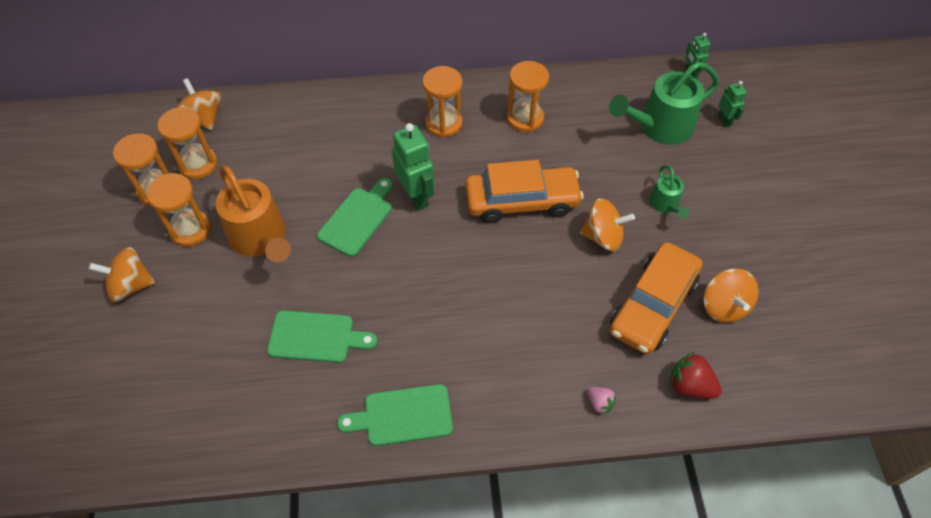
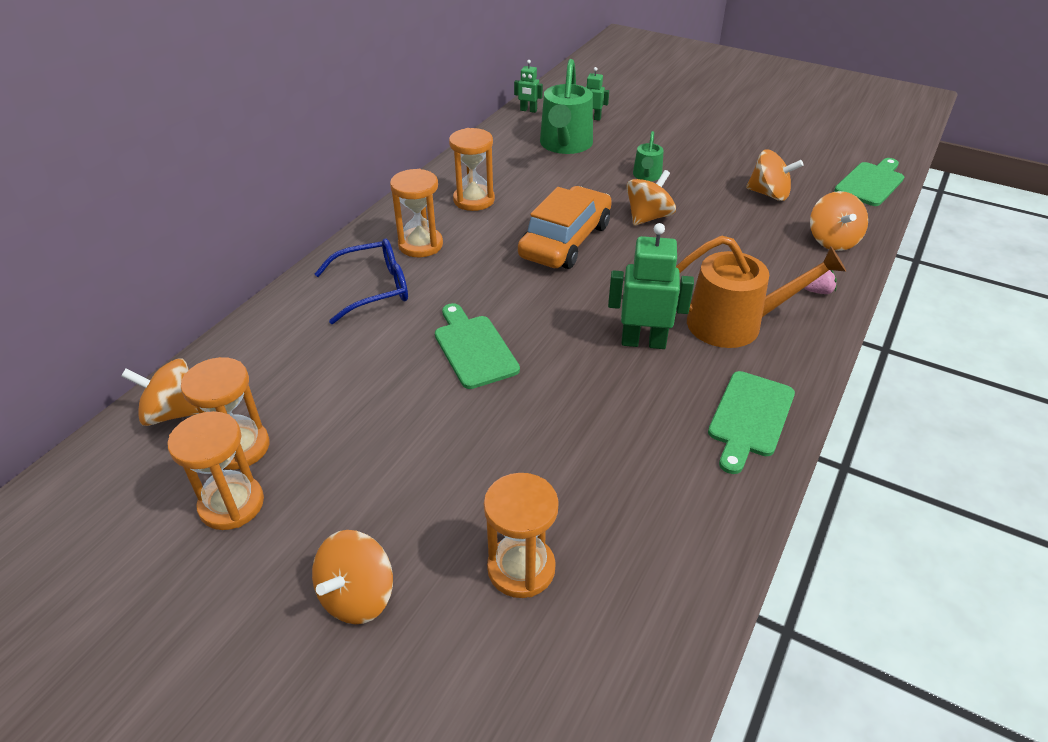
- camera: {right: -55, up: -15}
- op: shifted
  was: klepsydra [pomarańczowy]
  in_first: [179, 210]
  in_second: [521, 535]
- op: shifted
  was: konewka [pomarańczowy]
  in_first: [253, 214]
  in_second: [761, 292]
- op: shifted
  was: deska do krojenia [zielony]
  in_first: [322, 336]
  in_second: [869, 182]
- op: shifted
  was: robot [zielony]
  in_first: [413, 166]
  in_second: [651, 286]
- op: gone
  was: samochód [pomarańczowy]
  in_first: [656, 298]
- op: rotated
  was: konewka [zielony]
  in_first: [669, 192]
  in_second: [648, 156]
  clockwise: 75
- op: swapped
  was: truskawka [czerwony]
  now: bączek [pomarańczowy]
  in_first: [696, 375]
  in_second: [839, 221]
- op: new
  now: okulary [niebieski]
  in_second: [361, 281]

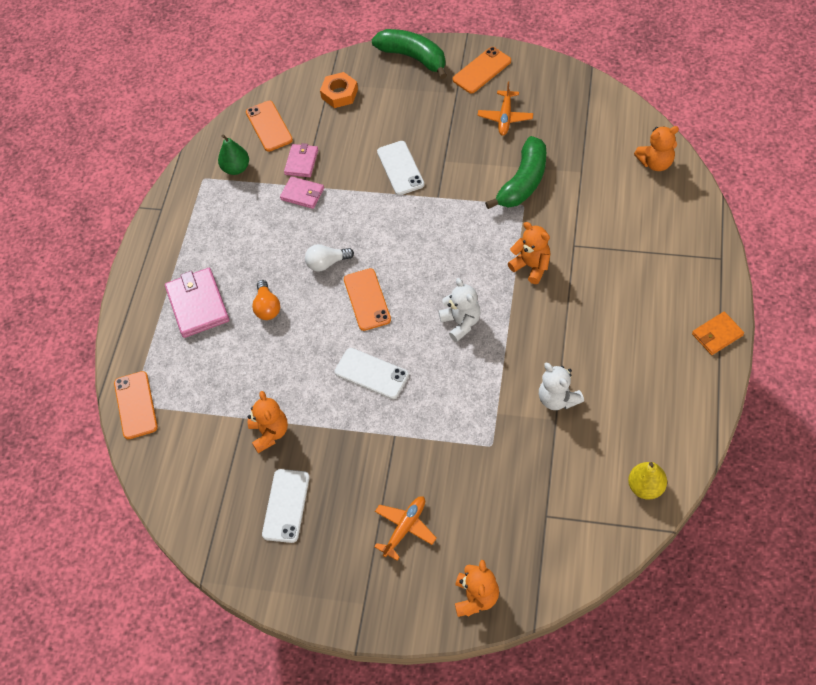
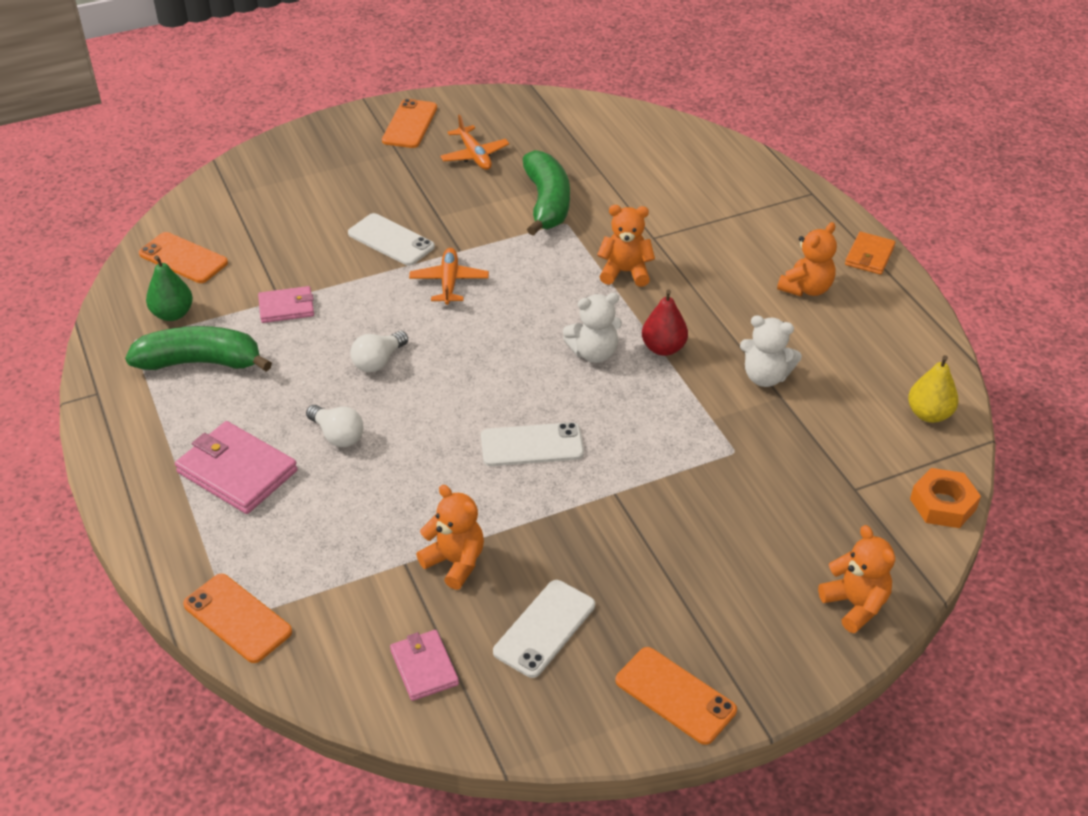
- camera: {right: -40, up: -15}
- op: repainted
  was: żarówka [pomarańczowy]
  now: żarówka [biały]
  in_first: [266, 300]
  in_second: [334, 426]
- op: rotated
  was: telefon [biały]
  in_first: [286, 506]
  in_second: [544, 629]
  clockwise: 60
- op: shifted
  was: portfel [różowy]
  in_first: [301, 160]
  in_second: [424, 665]
- op: shifted
  was: nakrętka [pomarańczowy]
  in_first: [339, 90]
  in_second: [945, 498]
- op: shifted
  was: telefon [pomarańczowy]
  in_first: [367, 299]
  in_second: [676, 696]
- op: shifted
  was: banan [zielony]
  in_first: [409, 54]
  in_second: [198, 349]
- op: shifted
  was: samolot [pomarańczowy]
  in_first: [405, 528]
  in_second: [449, 276]
- op: rotated
  was: miś [biały]
  in_first: [460, 310]
  in_second: [592, 328]
  clockwise: 135
- op: shifted
  was: miś [pomarańczowy]
  in_first: [656, 148]
  in_second: [807, 259]
- op: new
  now: gruszka [czerwony]
  in_second: [665, 322]

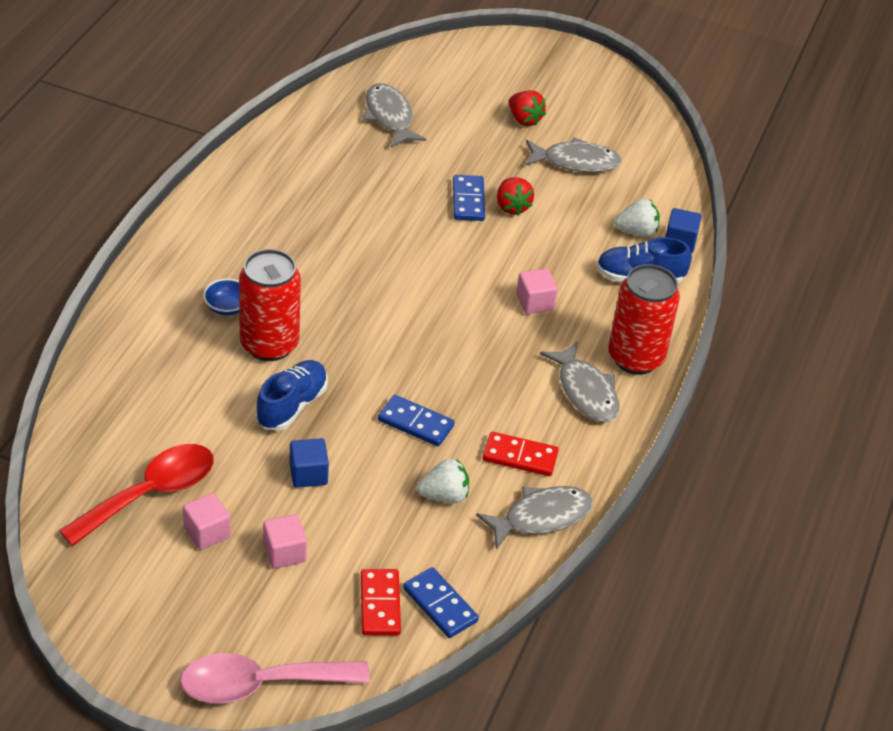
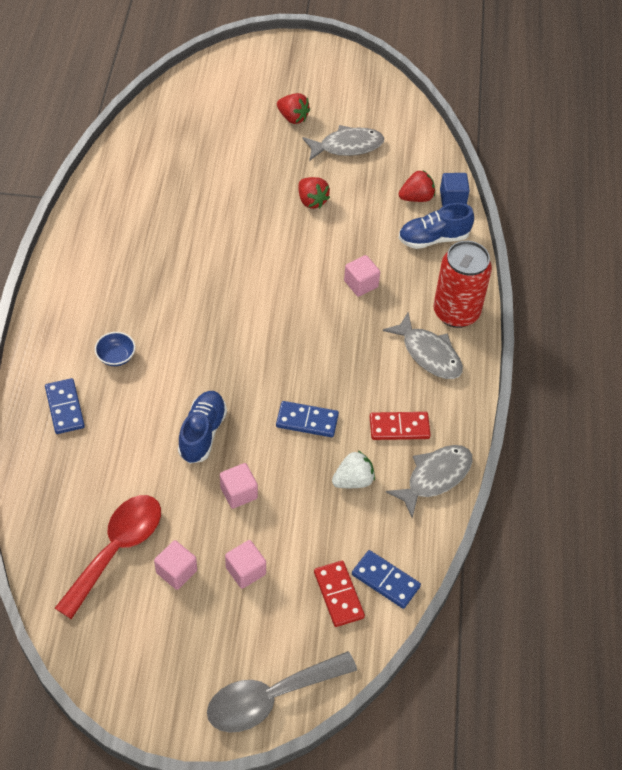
- camera: {right: -15, up: 10}
- op: repainted
  was: łyżka [różowy]
  now: łyżka [szary]
  in_first: [275, 678]
  in_second: [282, 692]
- op: gone
  was: puszka [czerwony]
  in_first: [270, 305]
- op: repainted
  was: sześcian [niebieski]
  now: sześcian [różowy]
  in_first: [309, 463]
  in_second: [239, 486]
- op: gone
  was: ryba [szary]
  in_first: [394, 115]
- op: shifted
  was: kostka domina [niebieski]
  in_first: [469, 198]
  in_second: [65, 406]
- op: repainted
  was: truskawka [biały]
  now: truskawka [czerwony]
  in_first: [637, 217]
  in_second: [417, 186]

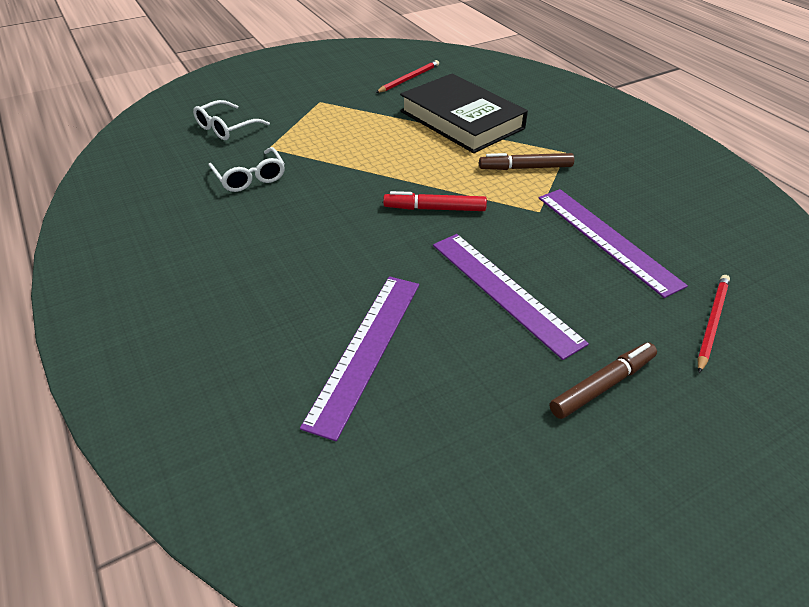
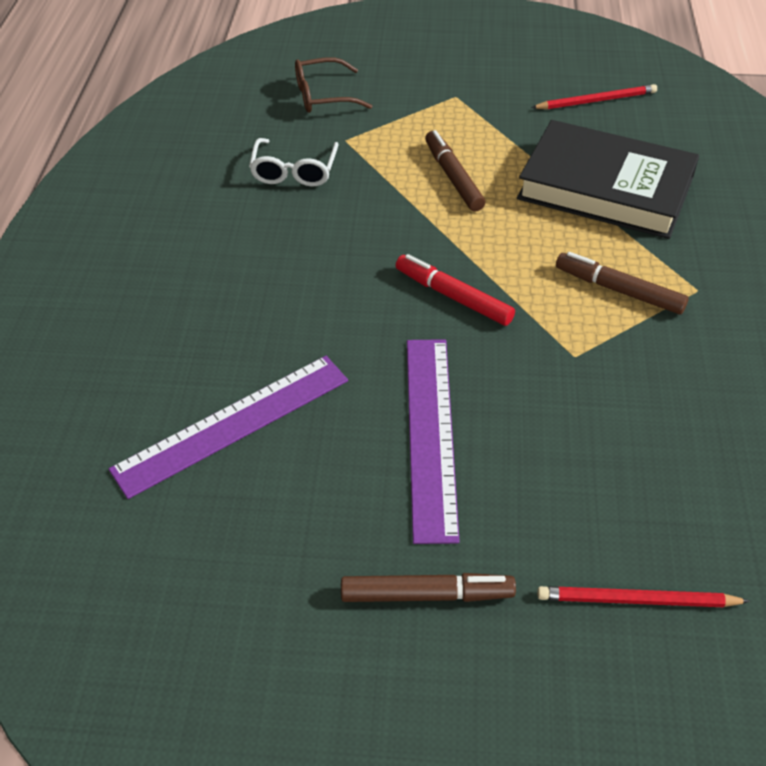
- camera: {right: 35, up: 5}
- op: repainted
  was: okulary [biały]
  now: okulary [brązowy]
  in_first: [231, 120]
  in_second: [333, 85]
- op: rotated
  was: książka [czarny]
  in_first: [464, 113]
  in_second: [608, 179]
  clockwise: -60
- op: gone
  was: linijka [fioletowy]
  in_first: [613, 243]
- op: rotated
  was: ołówek [czerwony]
  in_first: [713, 324]
  in_second: [643, 596]
  clockwise: -150
- op: new
  now: flamaster [brązowy]
  in_second: [455, 171]

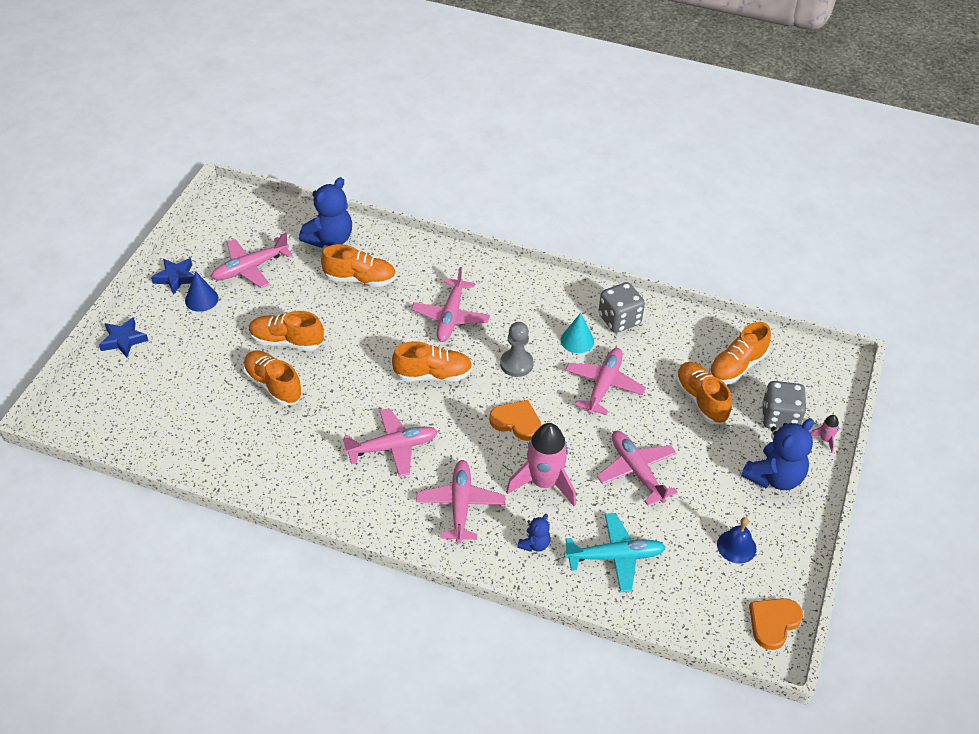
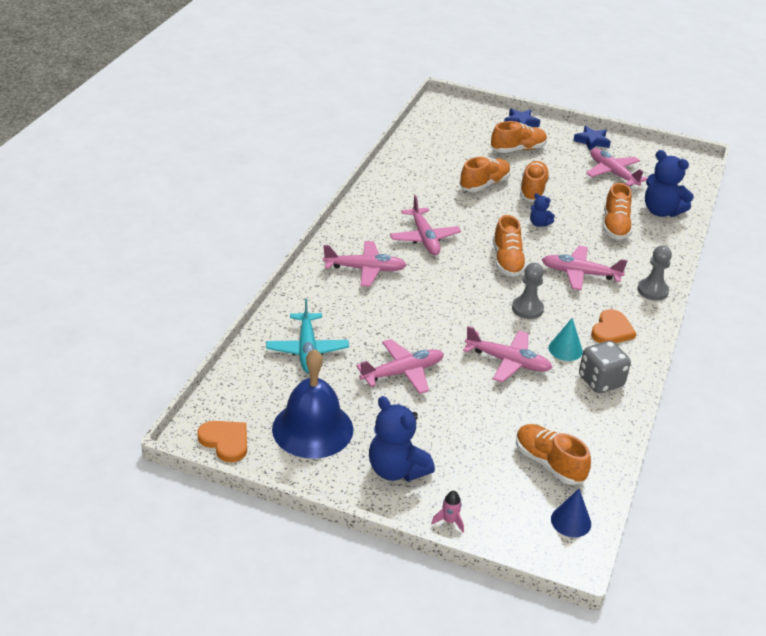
- camera: {right: 90, up: -10}
- op: shifted
  was: stożek [niebieski]
  in_first: [202, 291]
  in_second: [571, 513]
- op: shifted
  was: serce [pomarańczowy]
  in_first: [515, 420]
  in_second: [614, 326]
- op: gone
  was: rakieta [różowy]
  in_first: [541, 464]
- op: shifted
  was: miś [niebieski]
  in_first: [534, 533]
  in_second: [542, 210]
- op: shifted
  was: but [pomarańczowy]
  in_first: [704, 393]
  in_second: [519, 137]
- op: scaled
  was: dzwonek [niebieski]
  in_first: [736, 540]
  in_second: [312, 404]
  ratio: 2.1
- op: gone
  was: kostka do gry [szary]
  in_first: [784, 405]
- op: new
  now: pionek [szary]
  in_second: [654, 273]

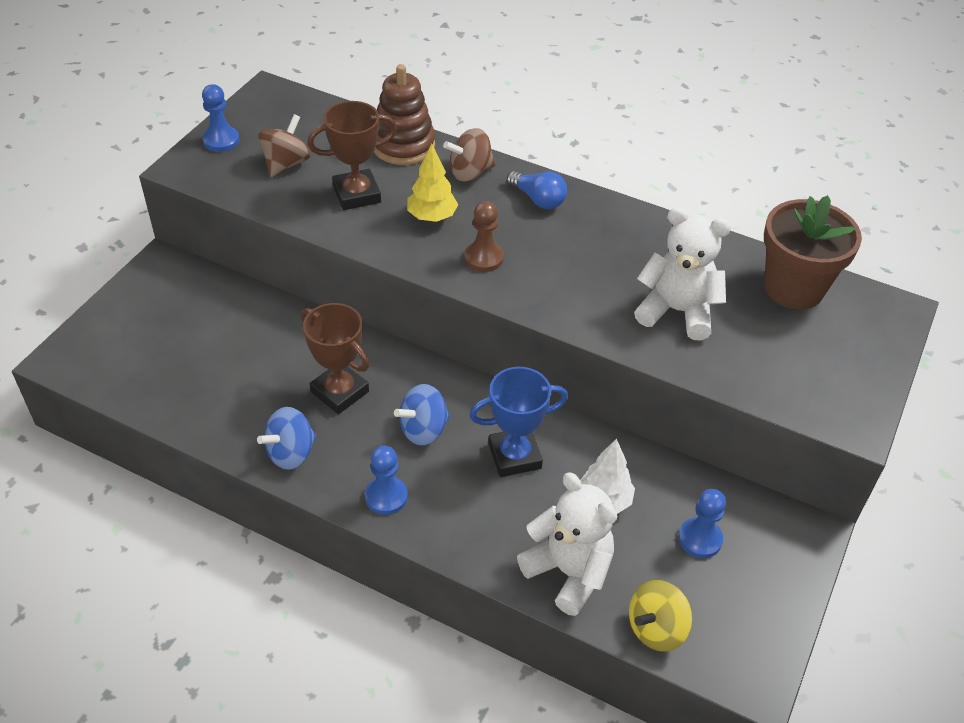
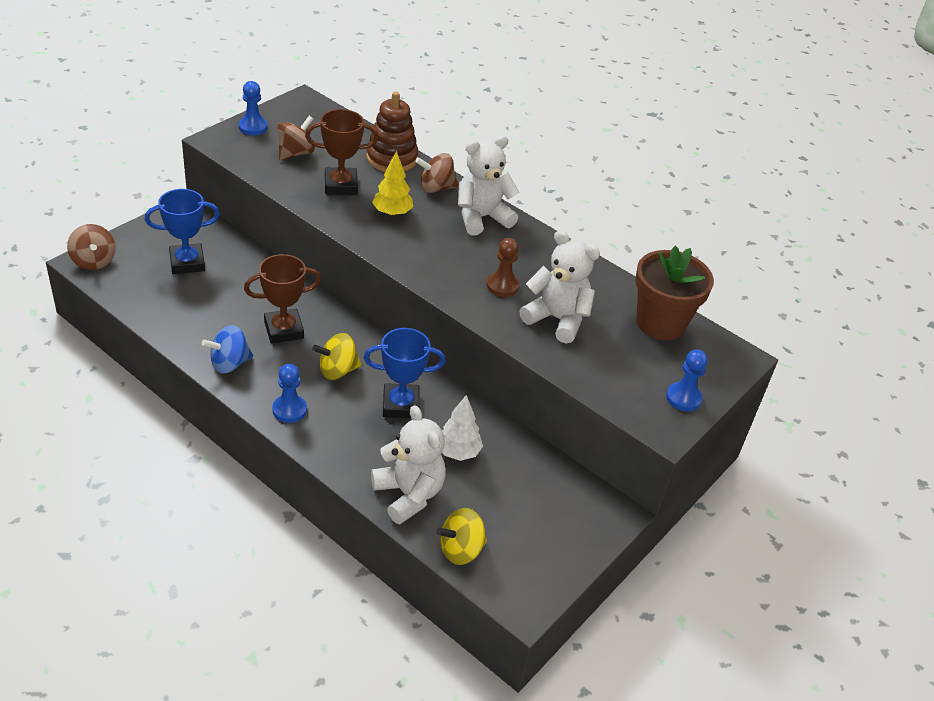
- camera: {right: 10, up: -5}
- op: rotated
  was: puchar [brązowy]
  in_first: [335, 358]
  in_second: [282, 298]
  clockwise: -75
- op: repainted
  was: bączek [niebieski]
  now: bączek [żółty]
  in_first: [422, 414]
  in_second: [336, 356]
- op: shifted
  was: pionek [brązowy]
  in_first: [484, 236]
  in_second: [502, 267]
- op: swapped
  was: żarówka [niebieski]
  now: miś [biały]
  in_first: [537, 190]
  in_second: [488, 185]
- op: shifted
  was: pionek [niebieski]
  in_first: [702, 523]
  in_second: [687, 380]
- op: new
  now: bączek [brązowy]
  in_second: [91, 247]
- op: new
  now: puchar [niebieski]
  in_second: [182, 231]

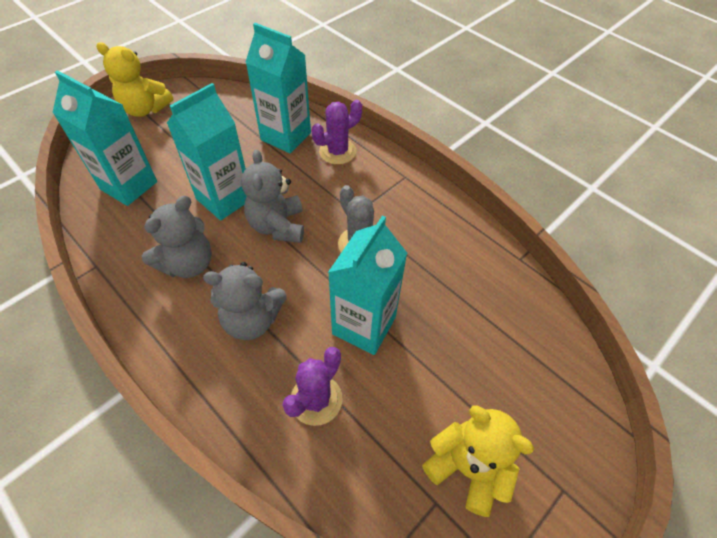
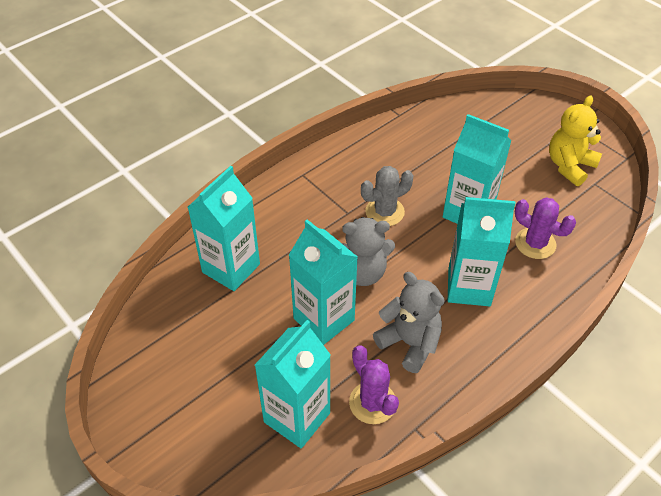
- camera: {right: -85, up: -5}
- op: gone
  was: miś [żółty]
  in_first: [134, 79]
- op: swapped
  was: miś [szary]
  now: karton mleka [turkusowy]
  in_first: [245, 301]
  in_second: [481, 251]
- op: shifted
  was: kaktus [fioletowy]
  in_first: [336, 132]
  in_second: [374, 384]

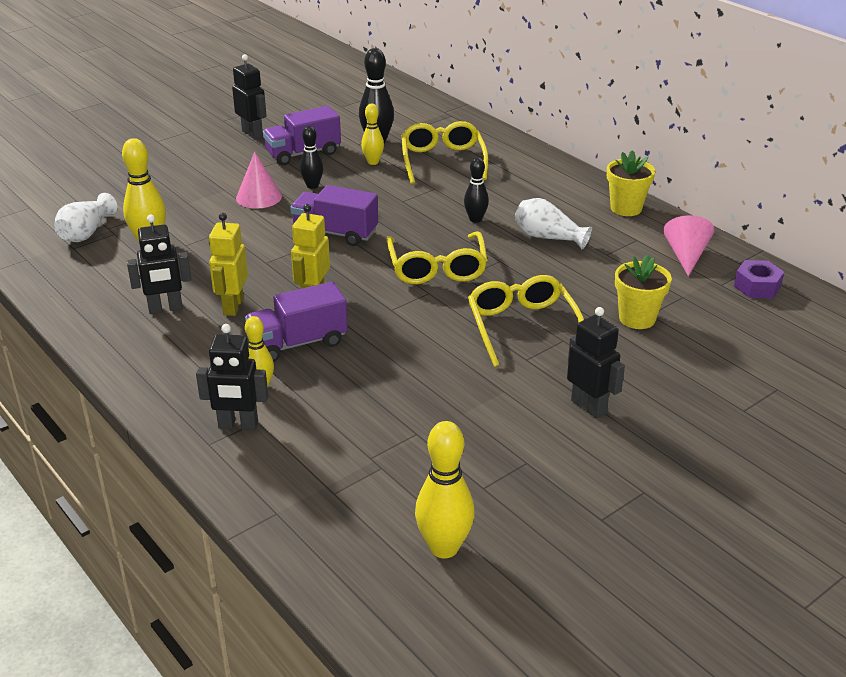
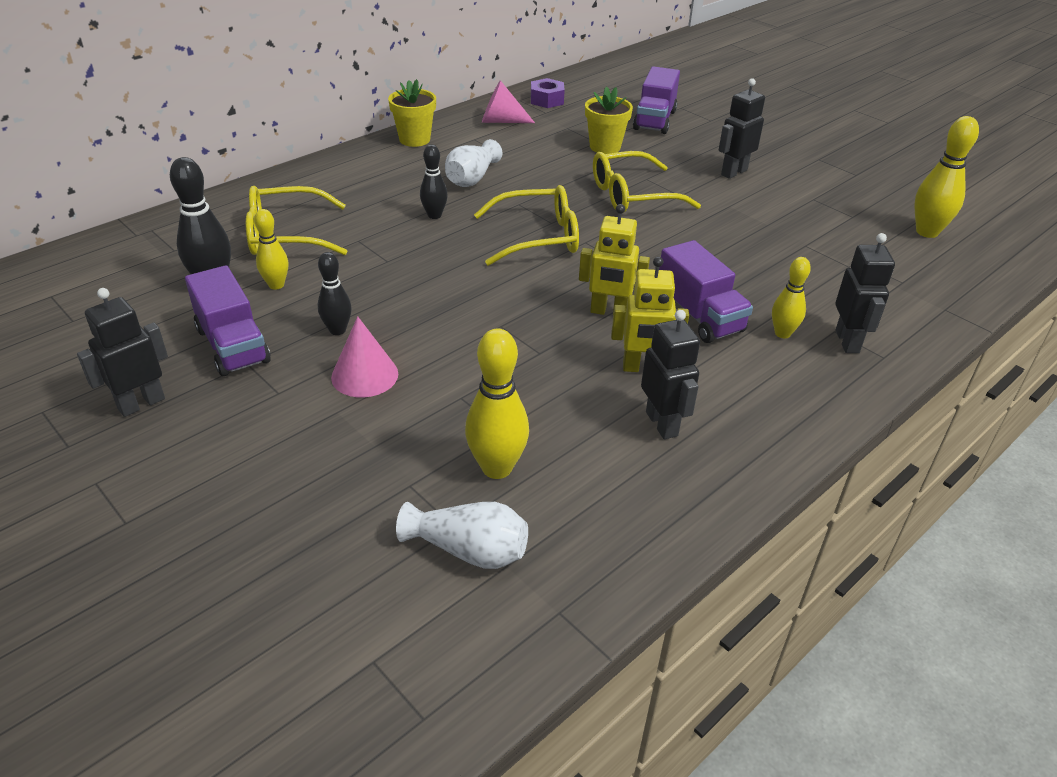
- camera: {right: -95, up: 5}
- op: shifted
  was: ciężarówka [fioletowy]
  in_first: [334, 215]
  in_second: [656, 100]

